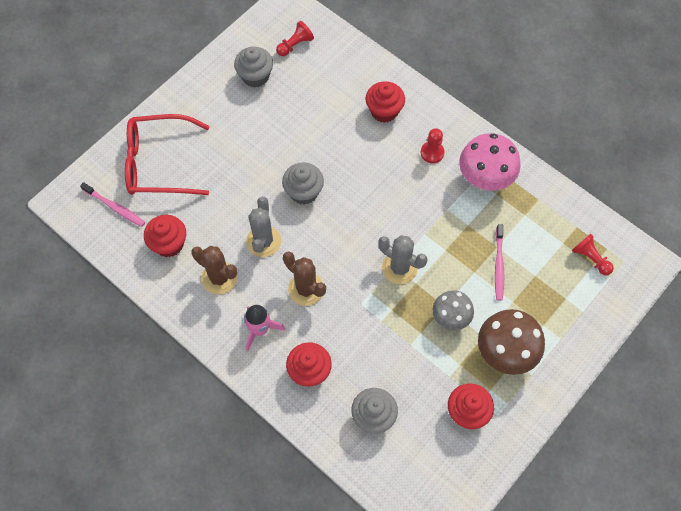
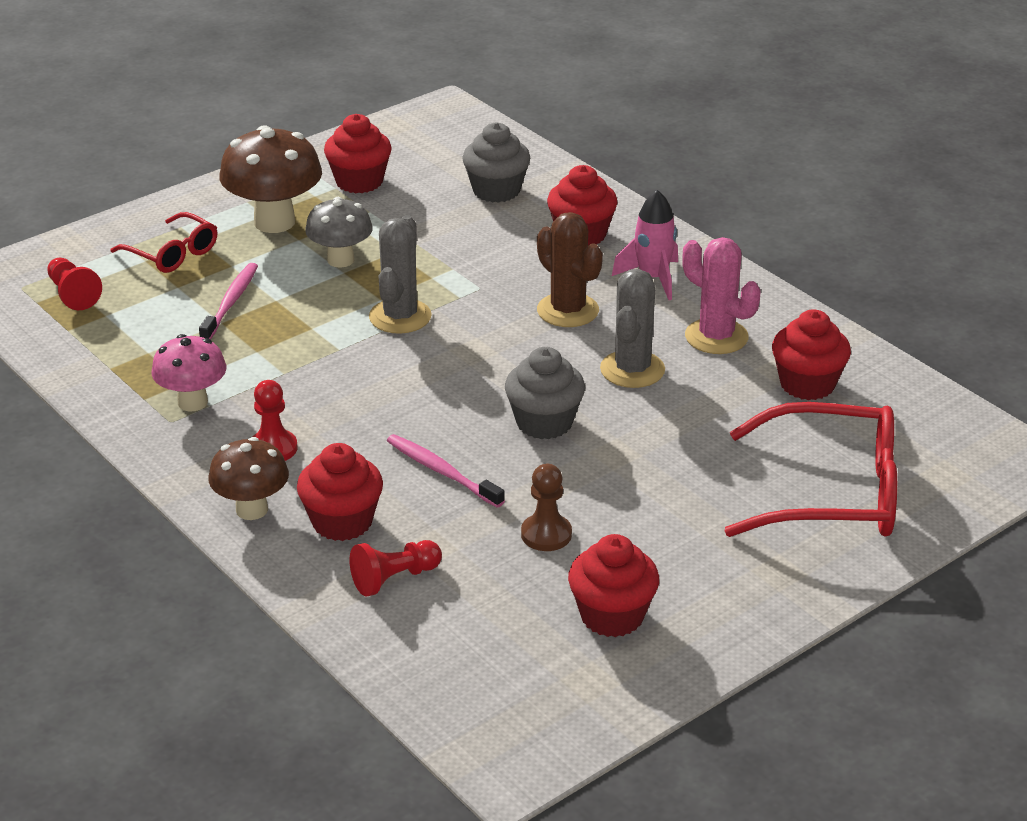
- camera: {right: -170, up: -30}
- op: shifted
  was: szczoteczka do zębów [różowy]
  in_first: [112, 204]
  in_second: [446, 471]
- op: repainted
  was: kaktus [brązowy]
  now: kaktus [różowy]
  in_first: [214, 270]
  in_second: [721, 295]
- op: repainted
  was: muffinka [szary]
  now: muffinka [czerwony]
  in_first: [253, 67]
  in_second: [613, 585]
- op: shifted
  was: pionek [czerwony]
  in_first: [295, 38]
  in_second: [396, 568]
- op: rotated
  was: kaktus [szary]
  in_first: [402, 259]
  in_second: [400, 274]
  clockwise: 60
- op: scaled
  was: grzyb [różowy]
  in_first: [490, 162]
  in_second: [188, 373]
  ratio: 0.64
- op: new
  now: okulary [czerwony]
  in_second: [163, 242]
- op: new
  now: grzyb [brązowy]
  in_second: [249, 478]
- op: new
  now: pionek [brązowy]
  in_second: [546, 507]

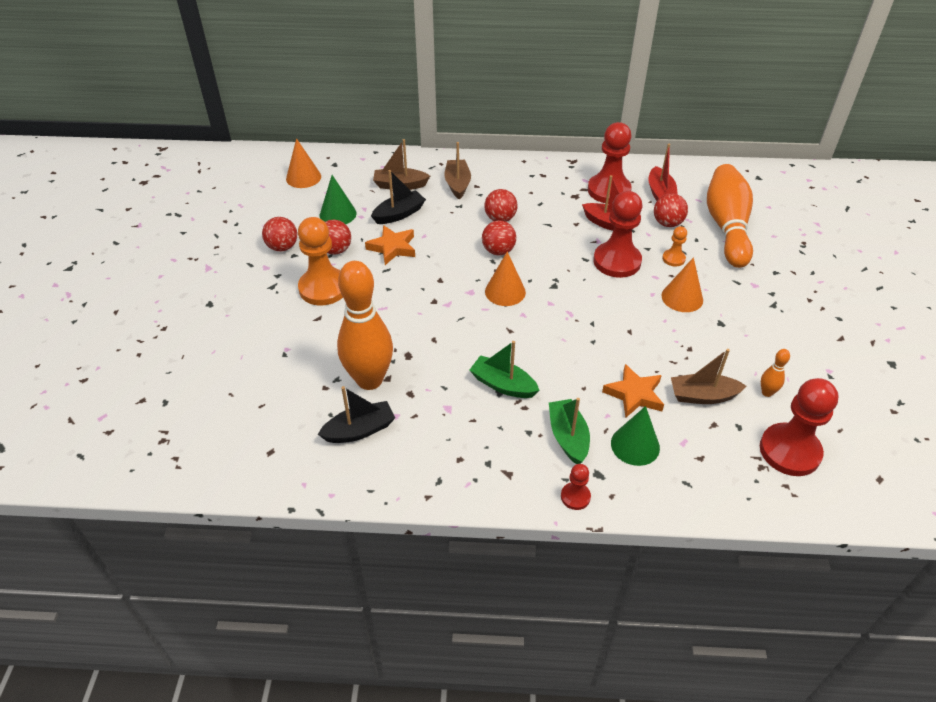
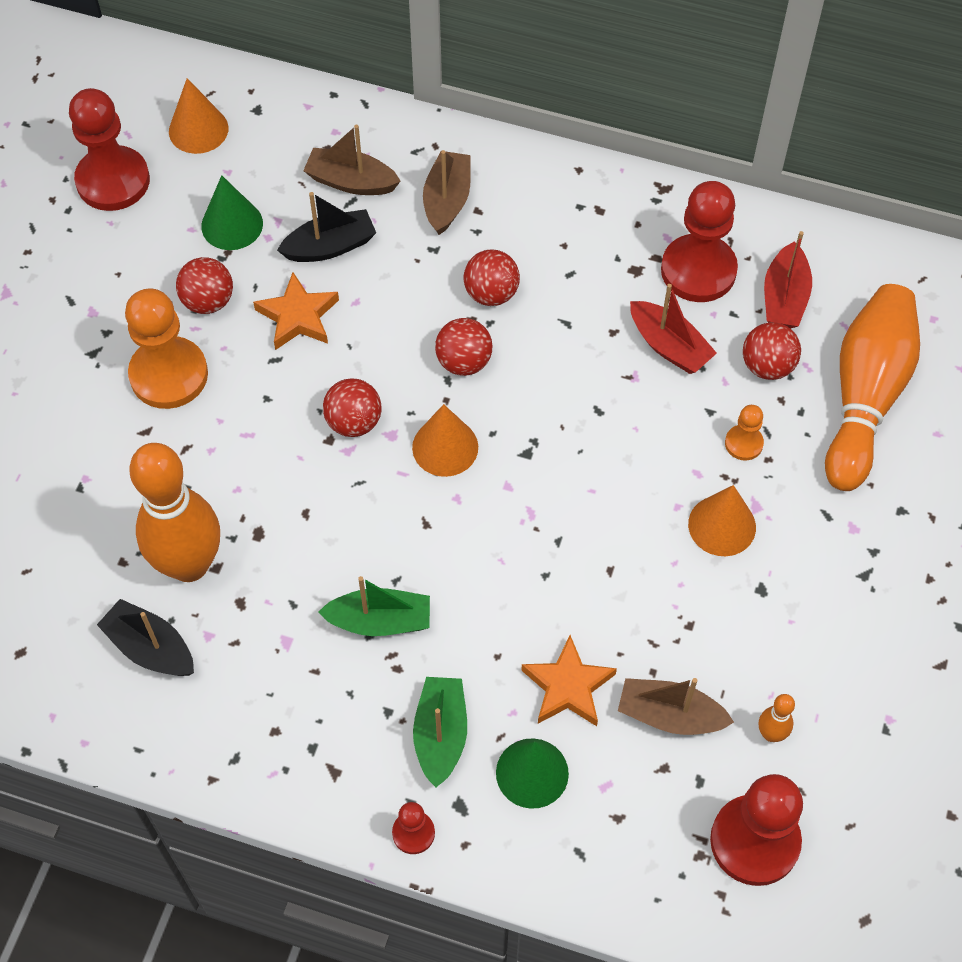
- camera: {right: 15, up: 15}
- op: shifted
  was: piłka [czerwony]
  in_first: [279, 234]
  in_second: [352, 408]
- op: rotated
  was: łódka [czarny]
  in_first: [356, 414]
  in_second: [145, 637]
  clockwise: -135
- op: rotated
  was: łódka [zielony]
  in_first: [505, 369]
  in_second: [374, 606]
  clockwise: 135
- op: shifted
  was: pionek [czerwony]
  in_first: [617, 234]
  in_second: [109, 149]

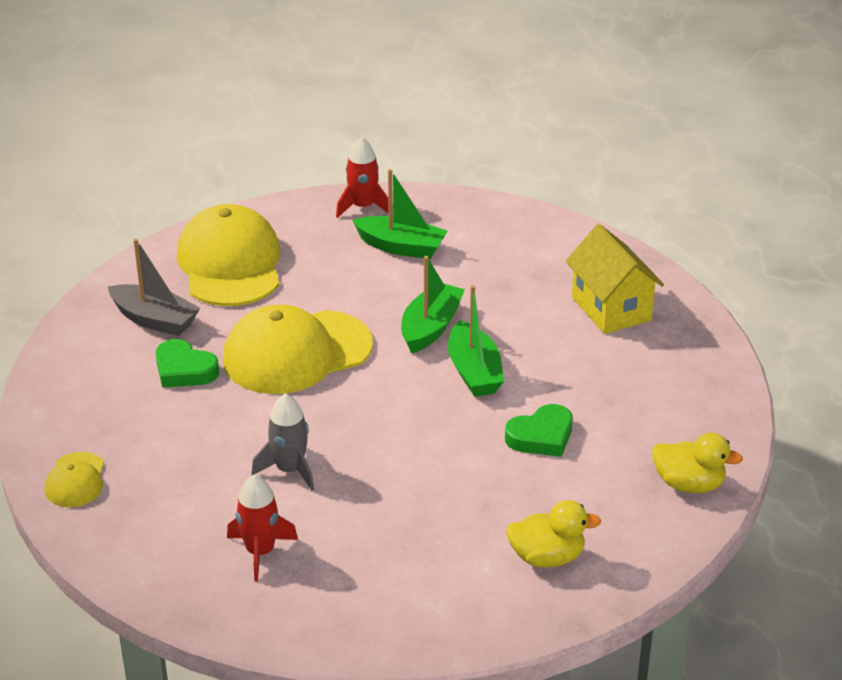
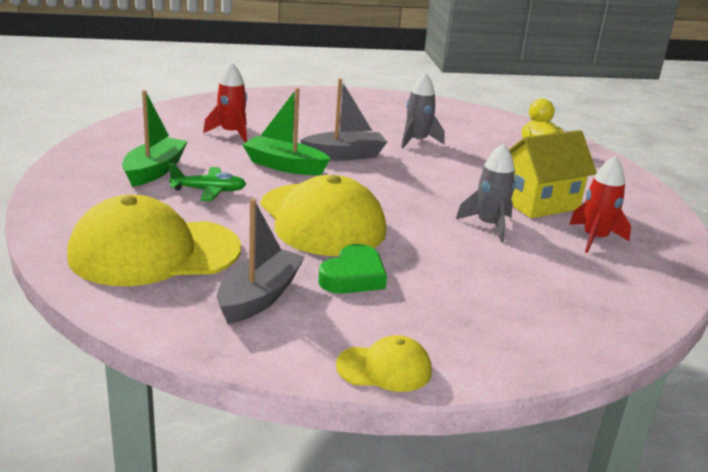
- camera: {right: -95, up: -10}
- op: shifted
  was: czapka [żółty]
  in_first: [74, 479]
  in_second: [384, 363]
- op: shifted
  was: rakieta [czerwony]
  in_first: [362, 177]
  in_second: [225, 102]
- op: repainted
  was: łódka [zielony]
  now: łódka [szary]
  in_first: [476, 341]
  in_second: [343, 119]
- op: swapped
  was: serce [zielony]
  now: rakieta [szary]
  in_first: [539, 430]
  in_second: [423, 110]
- op: shifted
  was: domek [żółty]
  in_first: [615, 279]
  in_second: [553, 174]
- op: gone
  was: kaczka [żółty]
  in_first: [697, 462]
- op: new
  now: samolot [zielony]
  in_second: [207, 182]

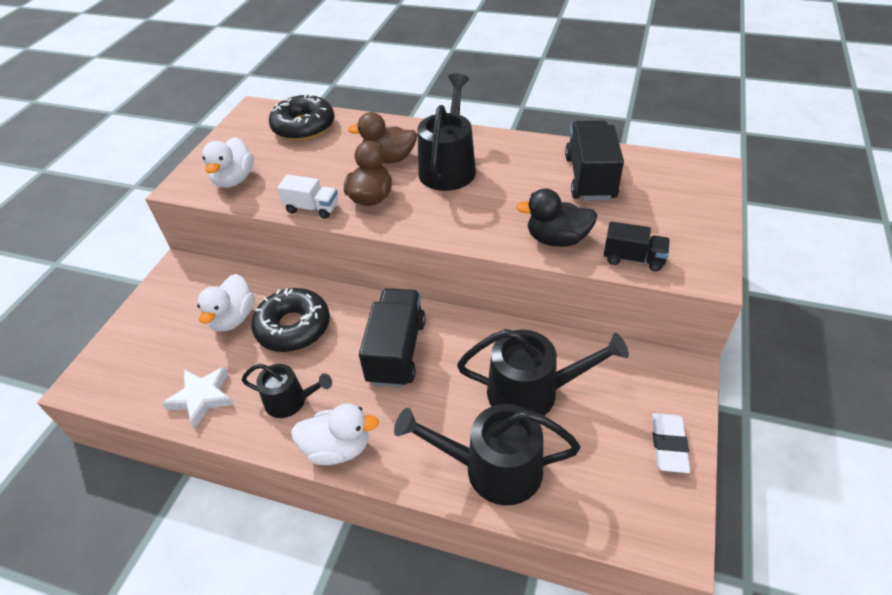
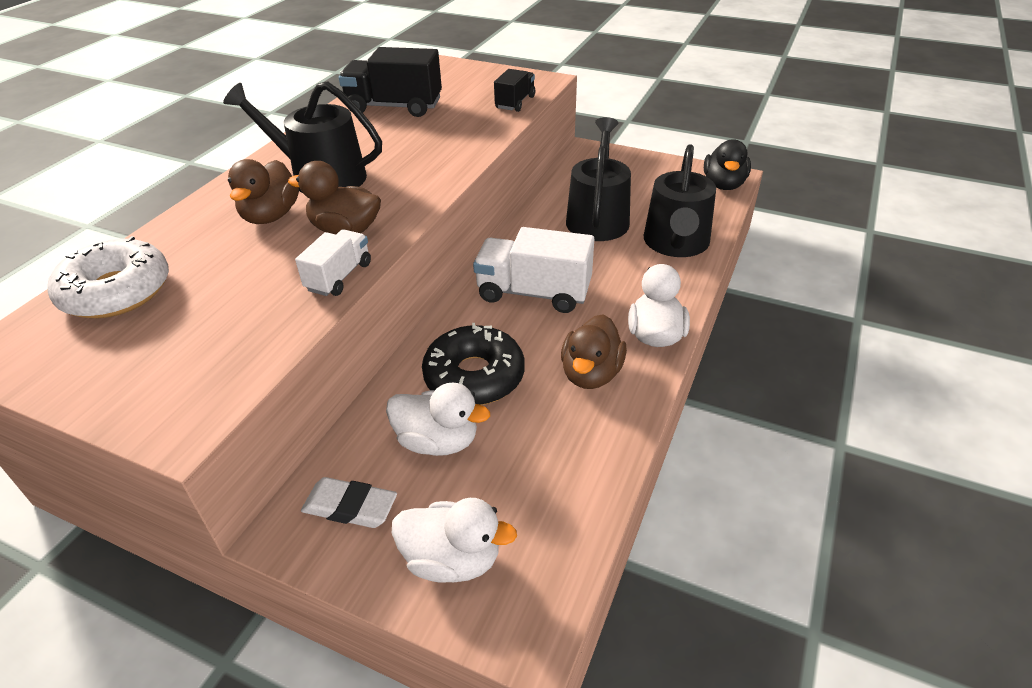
- camera: {right: -85, up: -5}
- op: gone
  was: gwiazda [biały]
  in_first: [198, 397]
- op: shifted
  was: kaczka [biały]
  in_first: [228, 162]
  in_second: [454, 540]
- op: swapped
  was: konewka [czarny]
  now: kaczka [brązowy]
  in_first: [287, 391]
  in_second: [594, 351]
- op: repainted
  was: donut [czarny]
  now: donut [biały]
  in_first: [302, 117]
  in_second: [108, 277]
- op: repainted
  was: ciężarówka [czarny]
  now: ciężarówka [biały]
  in_first: [392, 338]
  in_second: [533, 270]
- op: shifted
  was: kaczka [czarny]
  in_first: [556, 217]
  in_second: [727, 164]
- op: shifted
  was: gumka do mazania [biały]
  in_first: [671, 443]
  in_second: [349, 502]

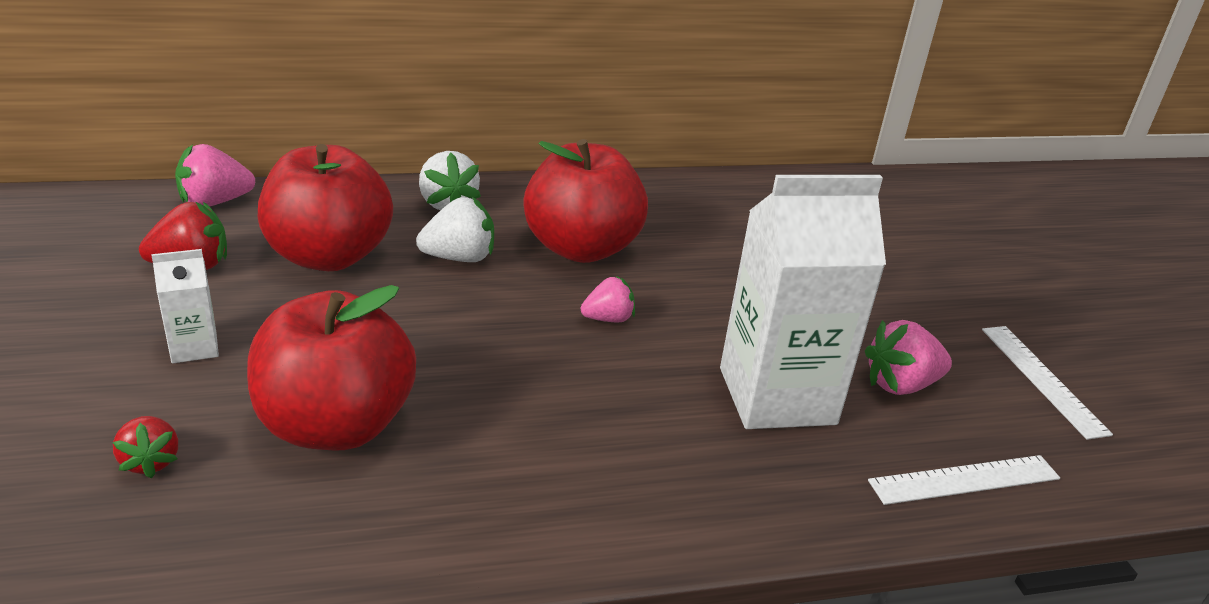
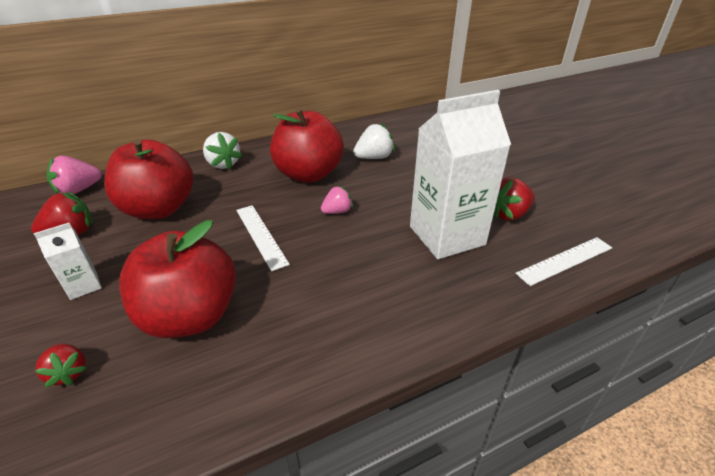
- camera: {right: -10, up: 5}
- op: shifted
  was: truskawka [biały]
  in_first: [455, 229]
  in_second: [374, 141]
- op: repainted
  was: truskawka [różowy]
  now: truskawka [czerwony]
  in_first: [908, 357]
  in_second: [514, 199]
- op: shifted
  was: linijka [biały]
  in_first: [1047, 383]
  in_second: [263, 238]

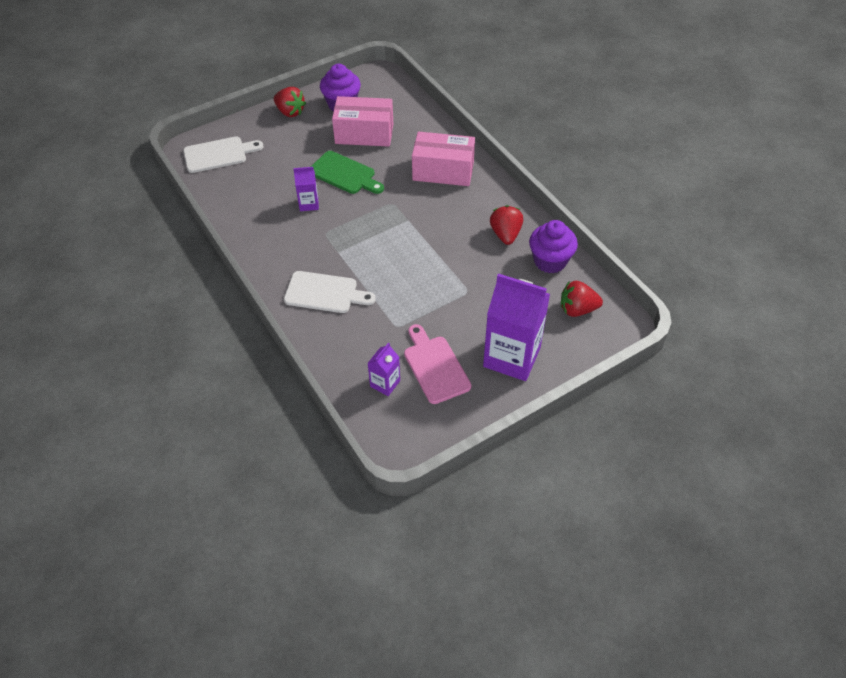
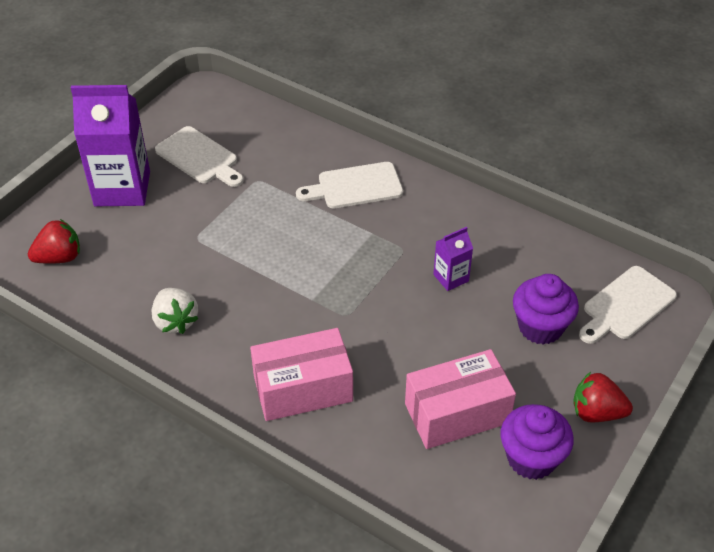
- camera: {right: 155, up: -5}
- op: gone
  was: deska do krojenia [zielony]
  in_first: [347, 172]
- op: gone
  was: karton mleka [fioletowy]
  in_first: [384, 369]
- op: repainted
  was: deska do krojenia [różowy]
  now: deska do krojenia [biały]
  in_first: [437, 364]
  in_second: [199, 156]
- op: repainted
  was: truskawka [czerwony]
  now: truskawka [biały]
  in_first: [506, 225]
  in_second: [175, 311]
- op: shifted
  was: muffinka [fioletowy]
  in_first: [553, 247]
  in_second: [546, 309]

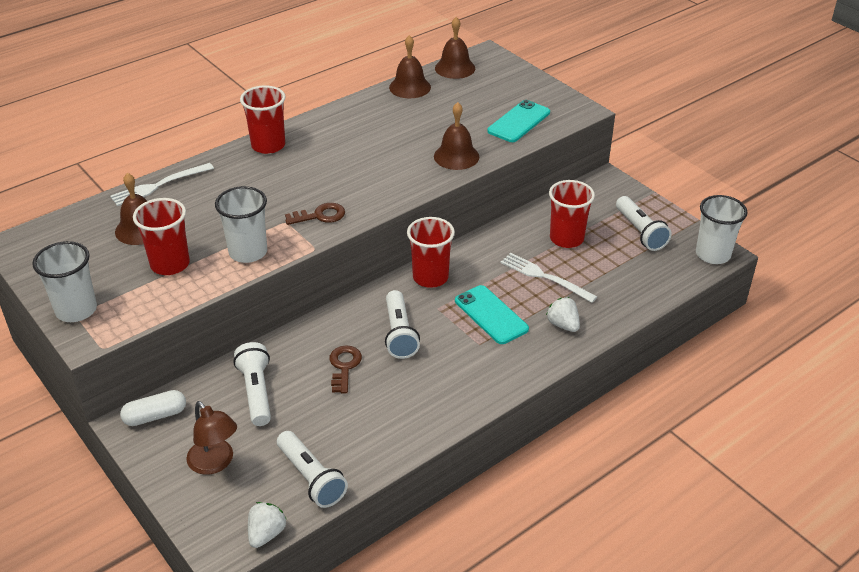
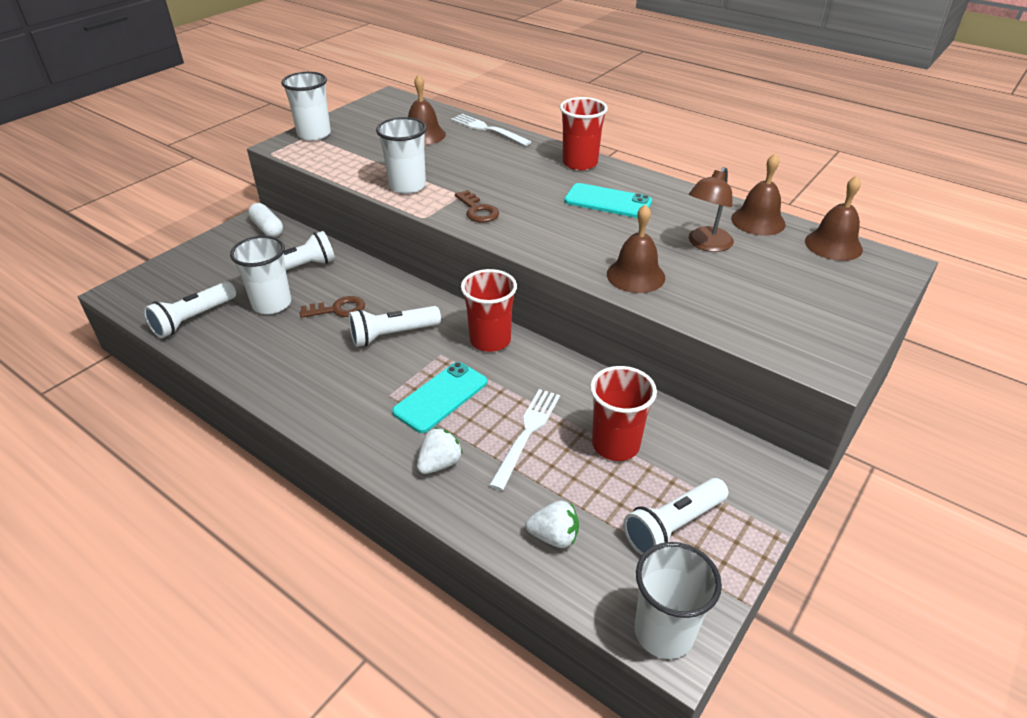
- camera: {right: 75, up: 0}
- op: gone
  was: szklanka [czerwony]
  in_first: [161, 236]
- op: shifted
  was: lampka [brązowy]
  in_first: [212, 438]
  in_second: [711, 209]
- op: shifted
  was: truskawka [biały]
  in_first: [267, 525]
  in_second: [552, 524]
- op: shifted
  was: telefon [turkusowy]
  in_first: [518, 121]
  in_second: [608, 200]
- op: new
  now: szklanka [biały]
  in_second: [260, 275]

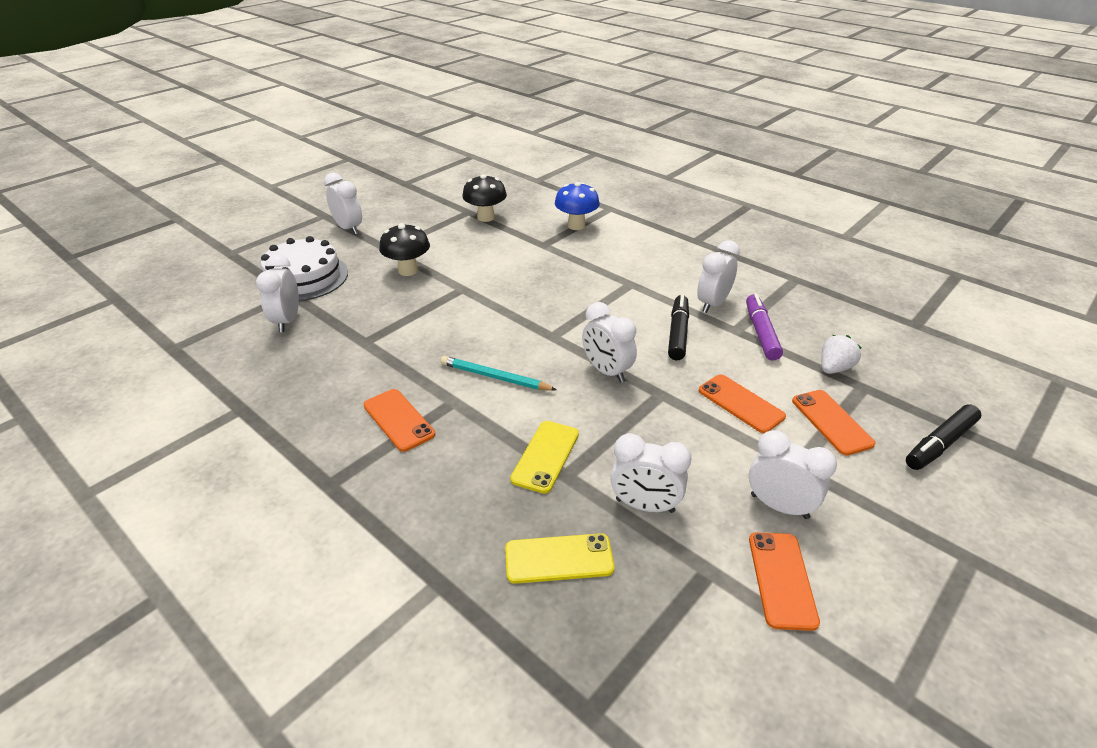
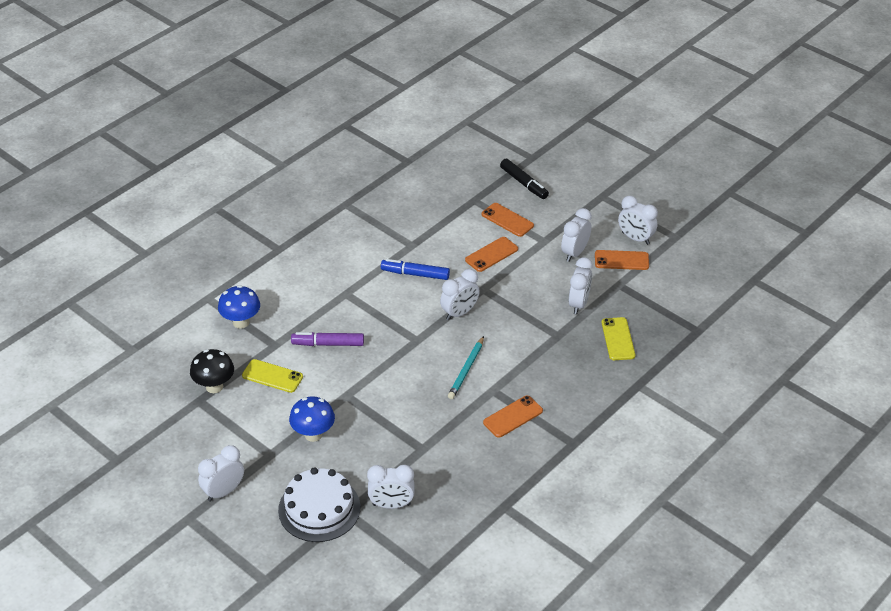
- camera: {right: -90, up: 5}
- op: repainted
  was: grzyb [czarny]
  now: grzyb [niebieski]
  in_first: [404, 249]
  in_second: [312, 419]
- op: shifted
  was: telefon [żółty]
  in_first: [544, 457]
  in_second: [272, 376]
- op: repainted
  was: flamaster [czarny]
  now: flamaster [niebieski]
  in_first: [678, 327]
  in_second: [415, 269]
- op: shifted
  was: budzik [biały]
  in_first: [718, 276]
  in_second: [638, 220]
- op: shifted
  was: flamaster [fioletowy]
  in_first: [764, 327]
  in_second: [327, 339]
- op: rotated
  was: telefon [pomarańczowy]
  in_first: [834, 423]
  in_second: [508, 220]
  clockwise: 60
- op: gone
  was: truskawka [biały]
  in_first: [841, 354]

